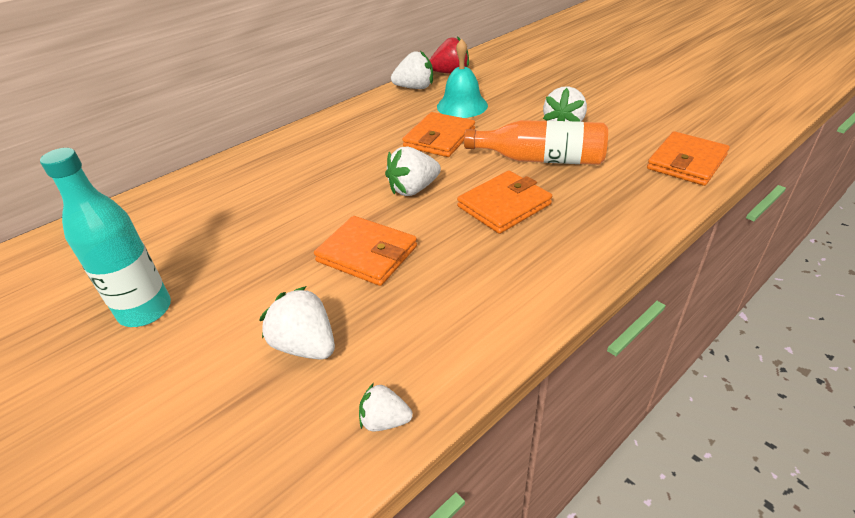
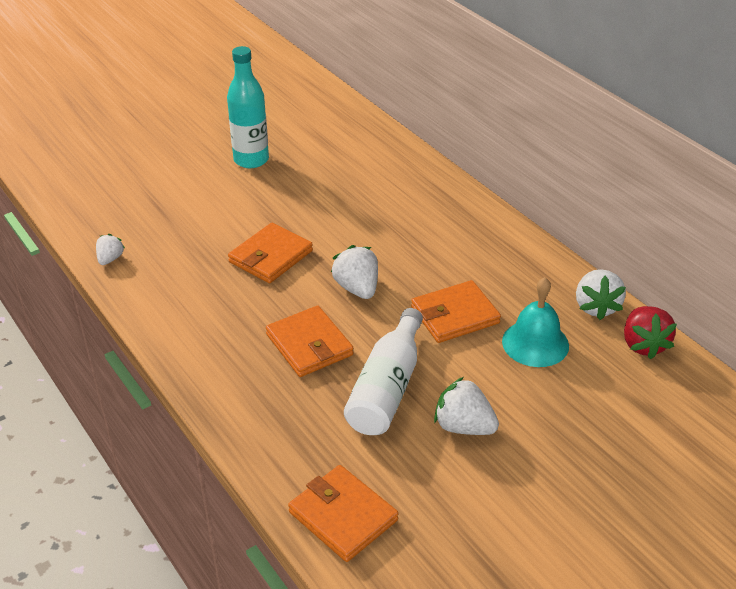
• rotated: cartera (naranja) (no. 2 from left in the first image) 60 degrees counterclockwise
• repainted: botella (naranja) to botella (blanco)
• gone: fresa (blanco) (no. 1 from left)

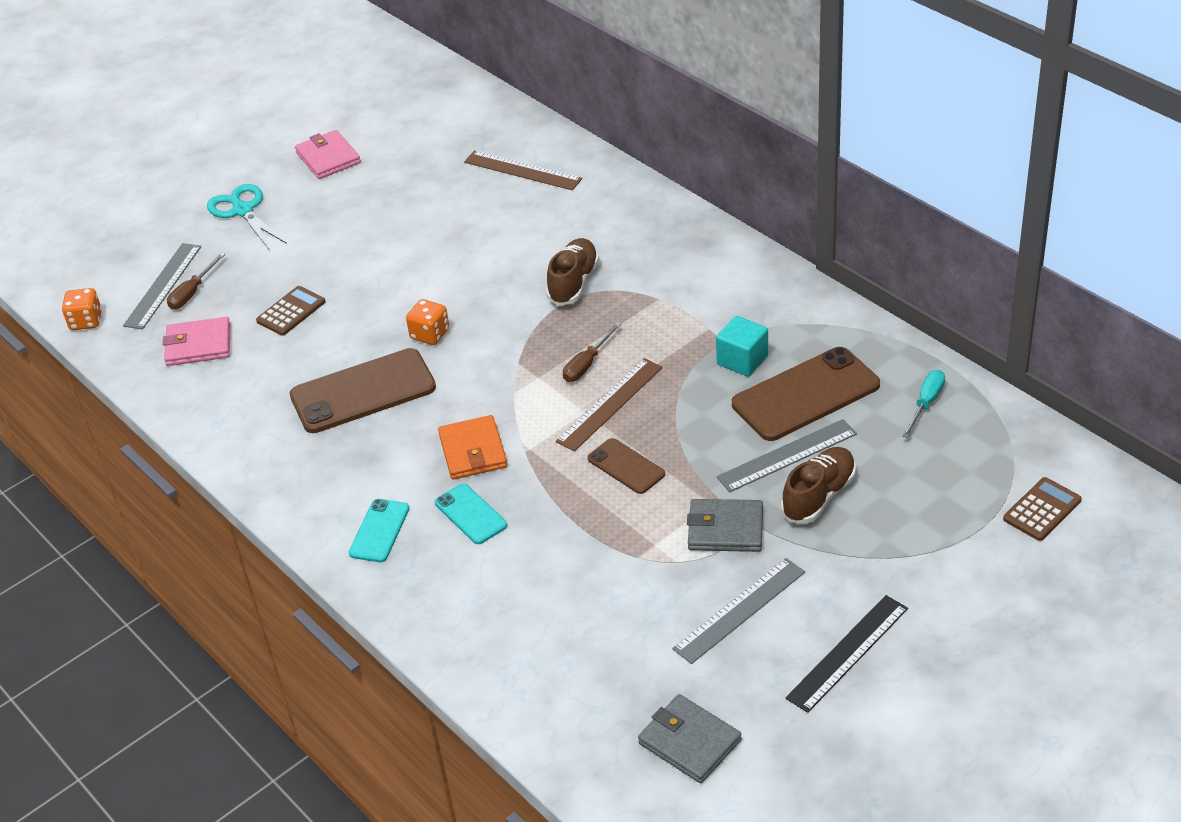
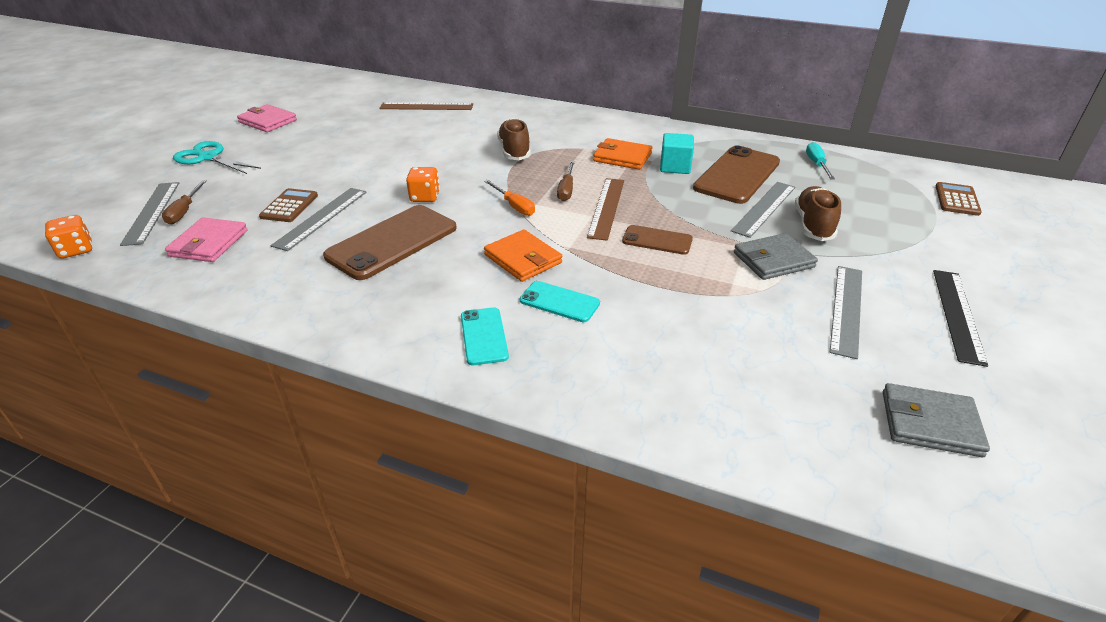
• rotated: cartera (rosa) (no. 1 from left) 45 degrees counterclockwise
• new: cartera (naranja) (no. 2 from left)
• new: destornillador (naranja)
• new: regla (gris) (no. 2 from left)

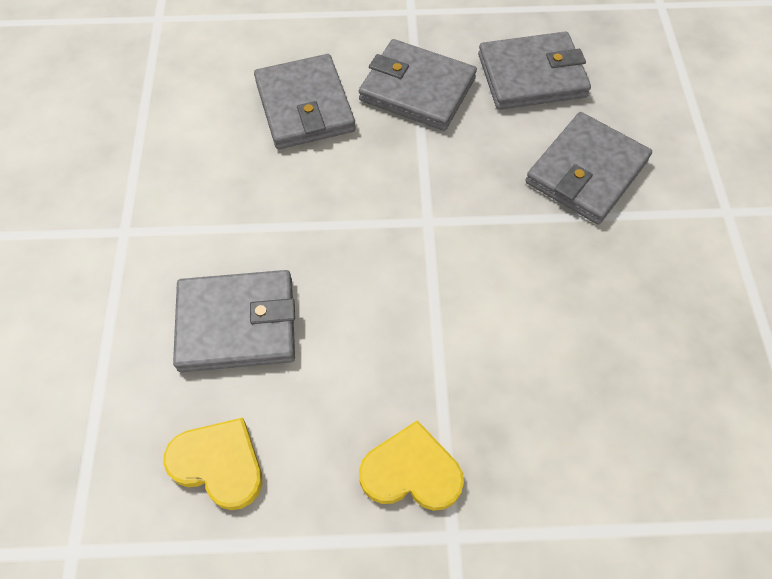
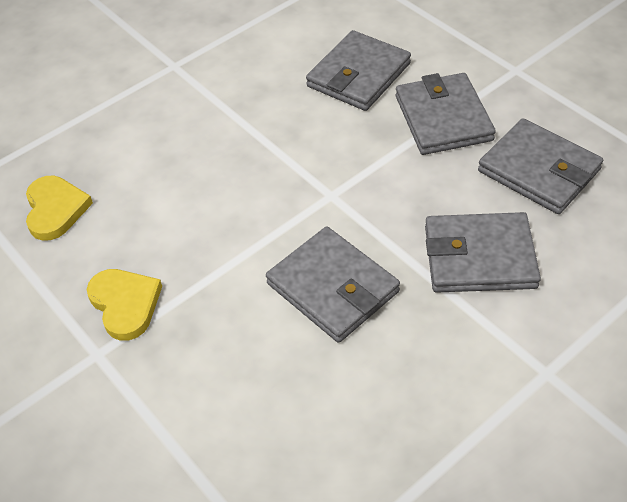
• shifted: cartera (gris) (no. 1 from left)

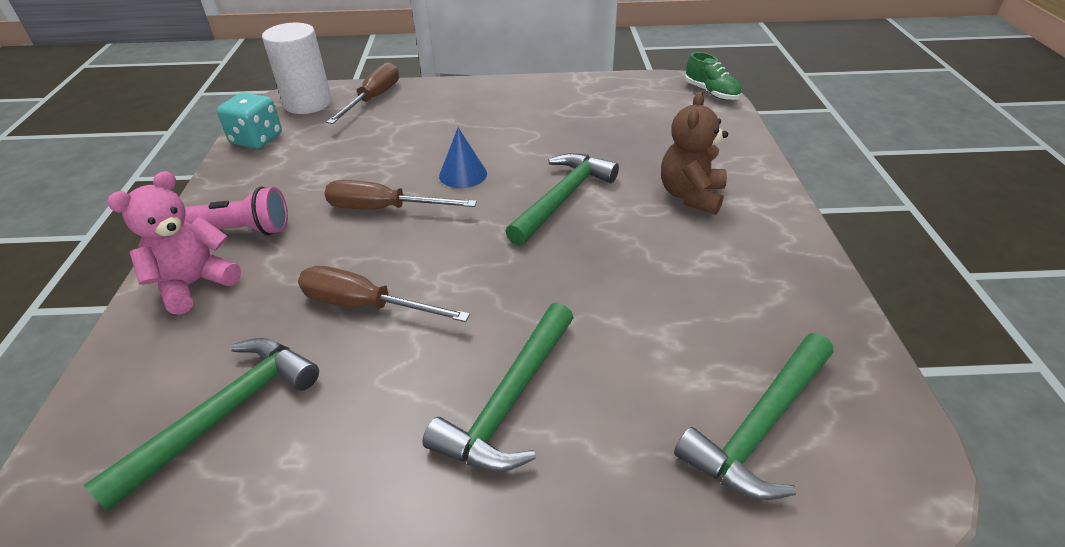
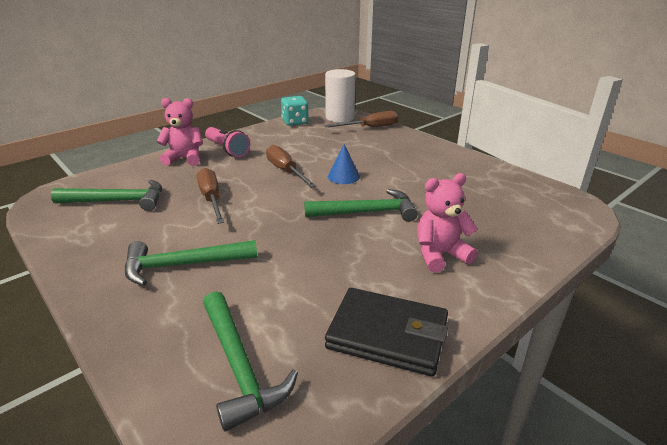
• gone: zapato (verde)
• repainted: osito (marrón) to osito (rosa) (no. 2 from left)
• rotated: martillo (verde) (no. 4 from left in the first image) 120 degrees counterclockwise
• new: cartera (negro)

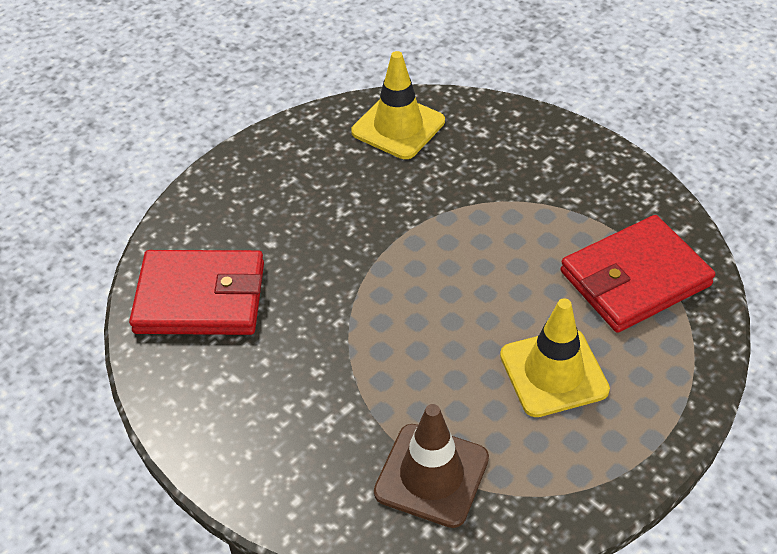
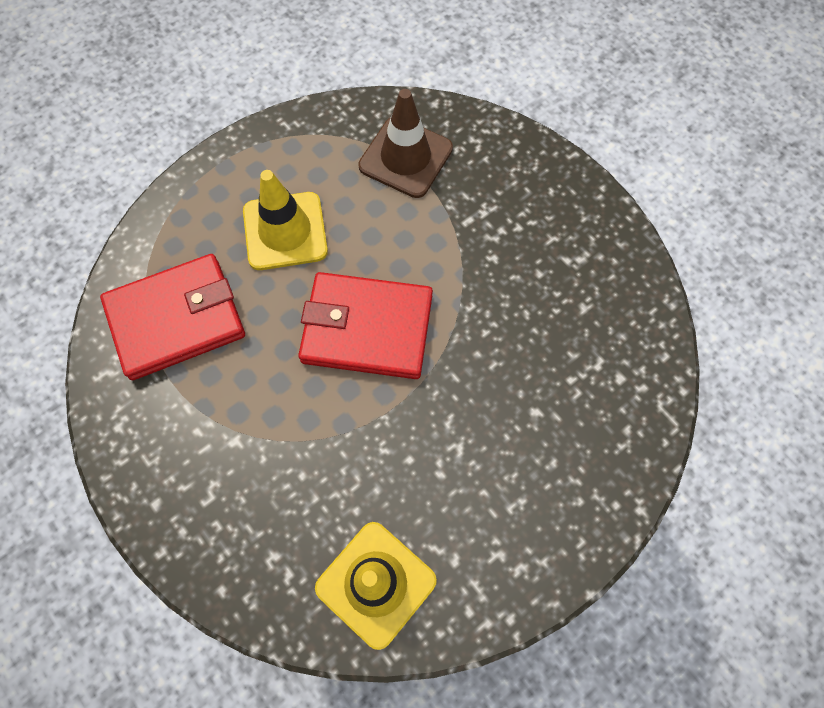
• shifted: cartera (rojo) (no. 1 from left in the first image) to cartera (rojo) (no. 2 from left)

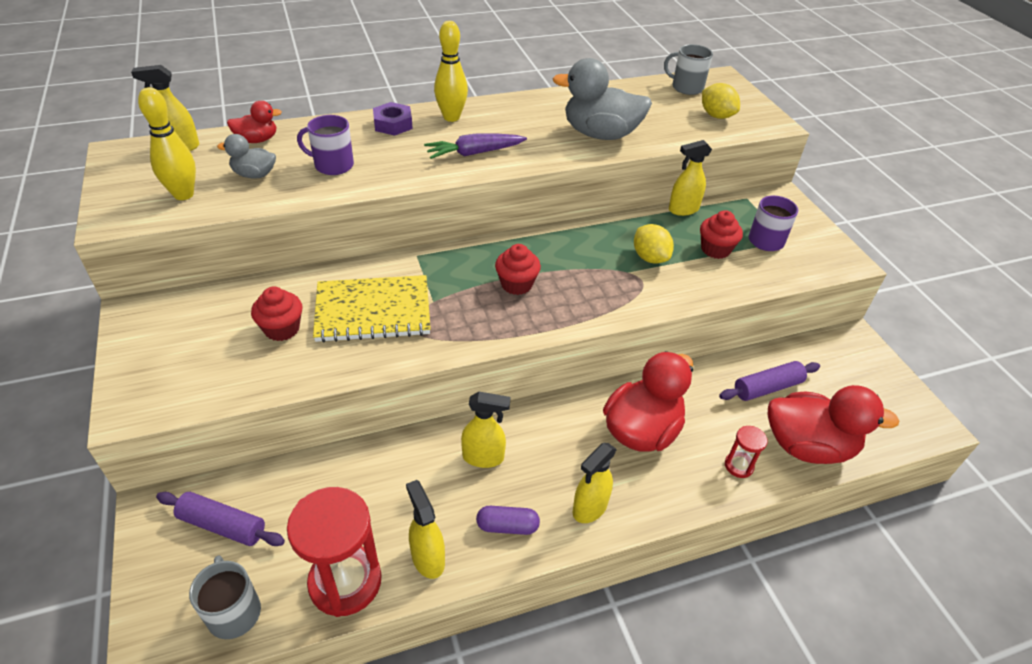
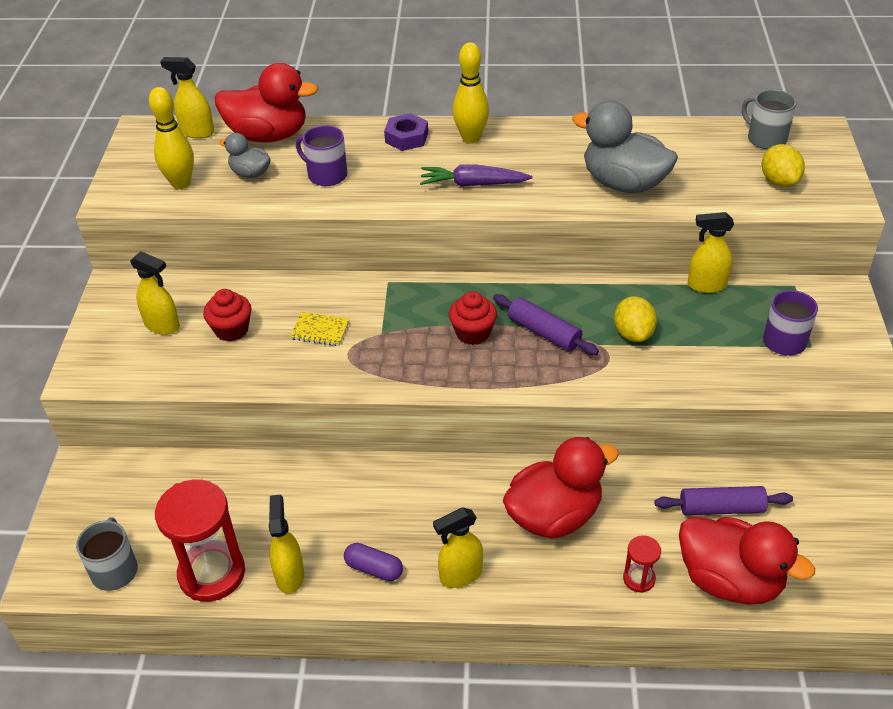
• scaled: pato (rojo) (no. 1 from left) x1.93
• gone: magdalena (rojo) (no. 3 from left)
• scaled: cuaderno (amarillo) x0.46
• shifted: pulverizador (amarillo) (no. 3 from left in the first image) to pulverizador (amarillo) (no. 1 from left)
• shifted: rodillo (morado) (no. 1 from left)

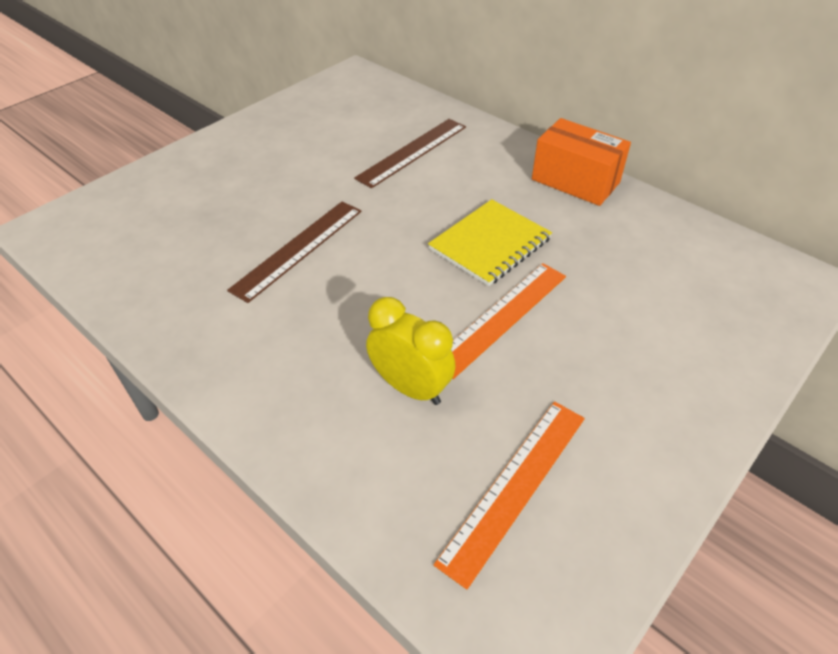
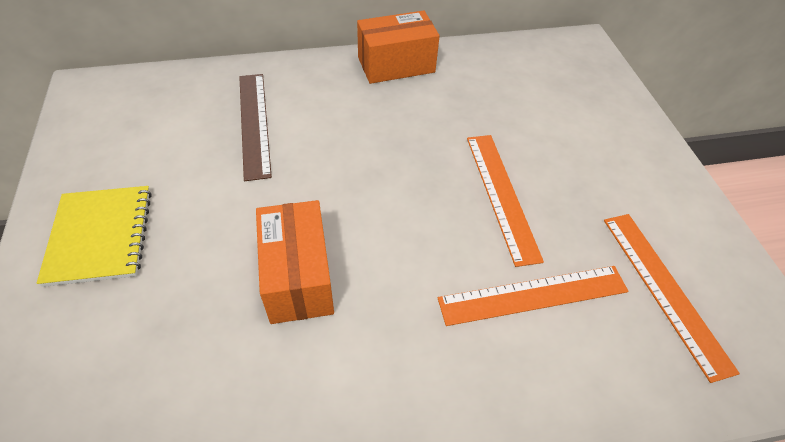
• shifted: cuaderno (amarillo)
• swapped: regla (marrón) (no. 1 from left) to caja (naranja) (no. 1 from left)
• swapped: despertador (amarillo) to regla (naranja) (no. 2 from left)

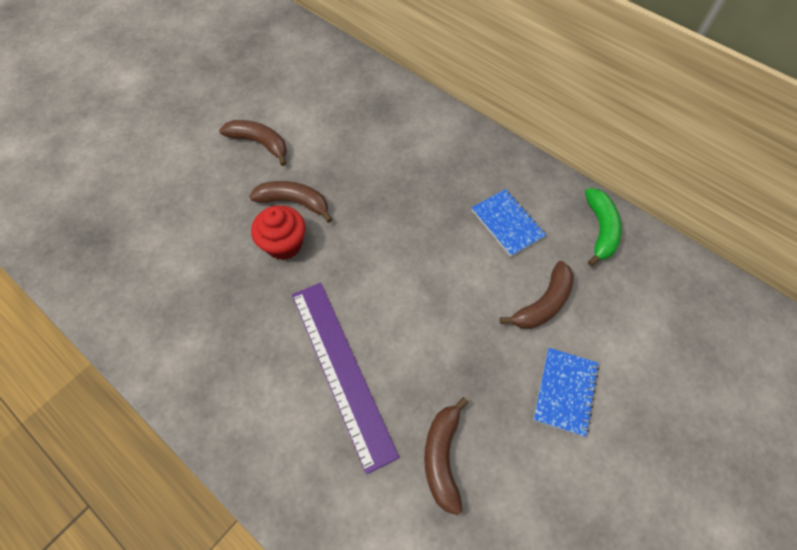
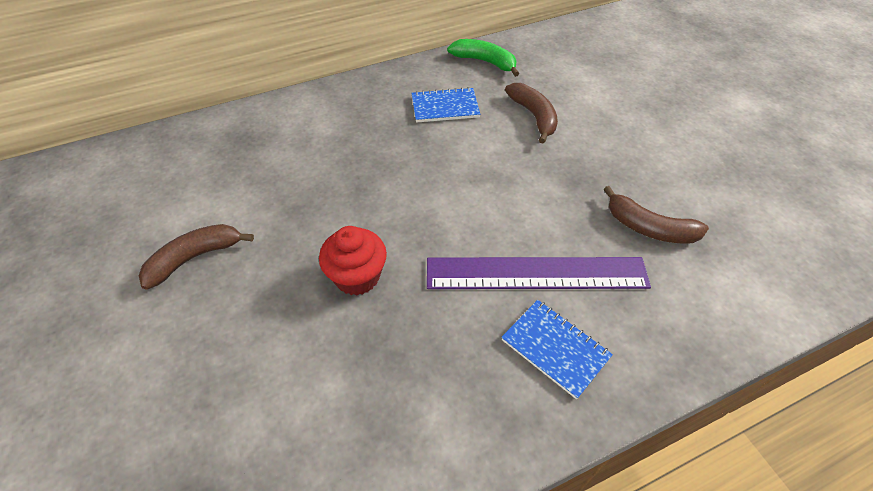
• gone: plátano (marrón) (no. 2 from left)
• shifted: cuaderno (azul) (no. 2 from left)

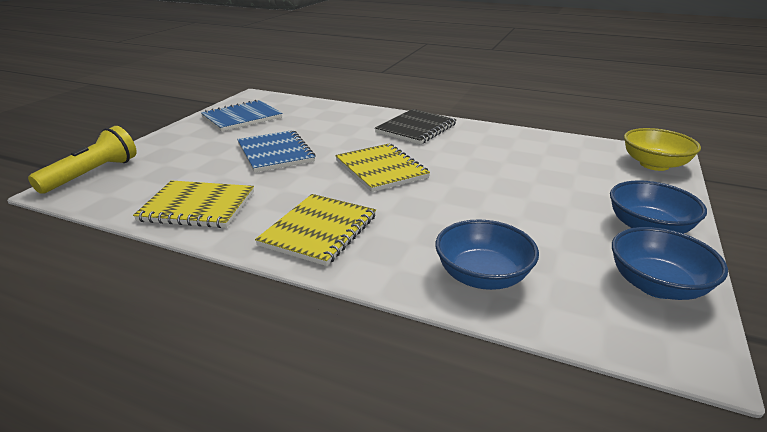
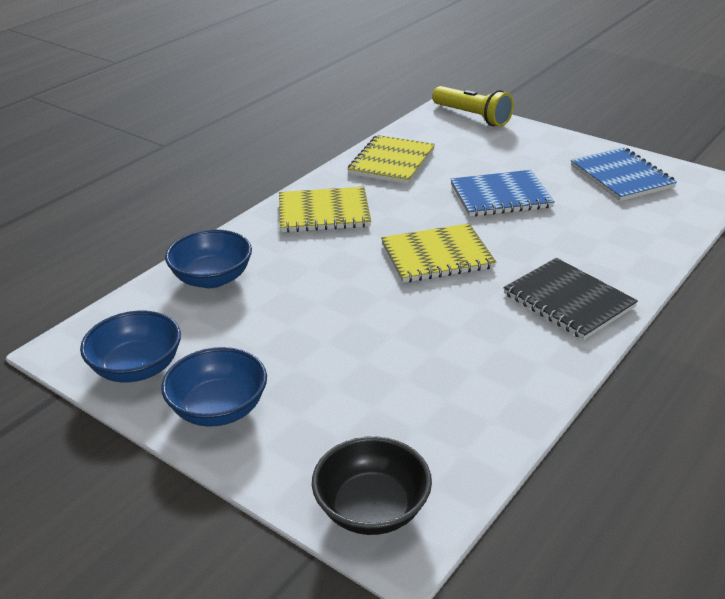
• repainted: cuenco (amarillo) to cuenco (negro)
• rotated: cuaderno (amarillo) (no. 2 from left in the first image) 45 degrees counterclockwise

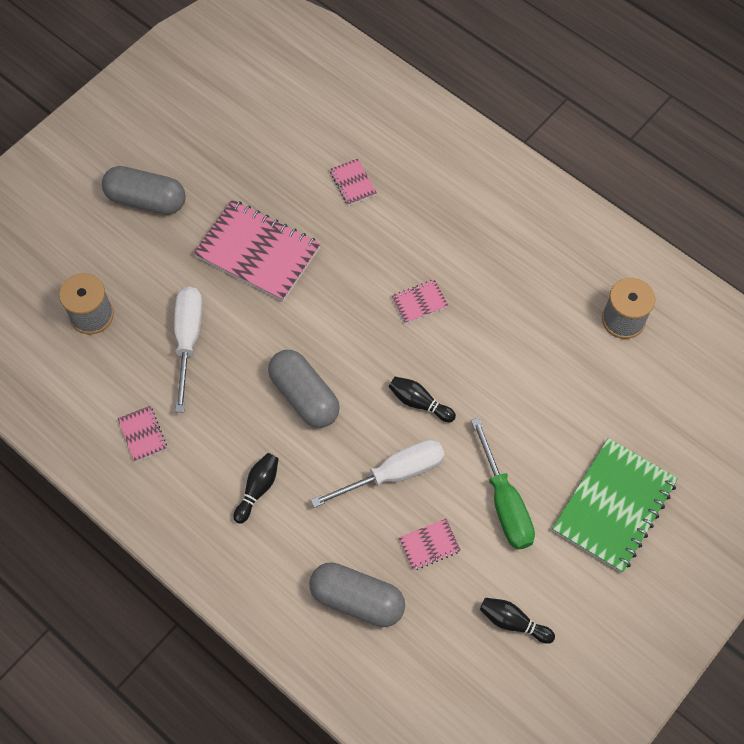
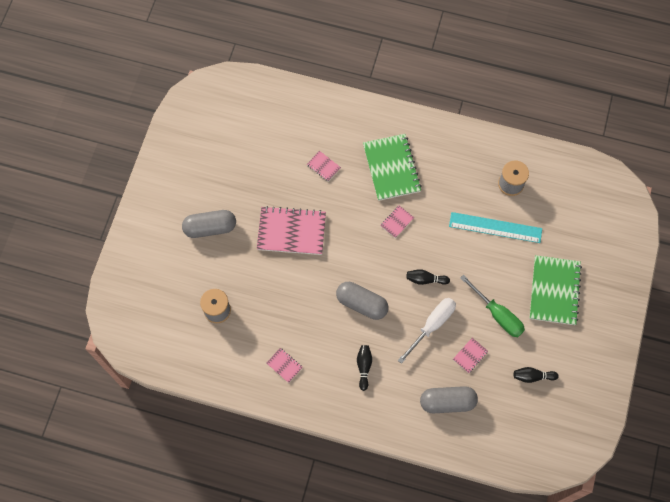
• gone: destornillador (blanco) (no. 1 from left)
• new: cuaderno (verde) (no. 1 from left)
• new: regla (turquesa)

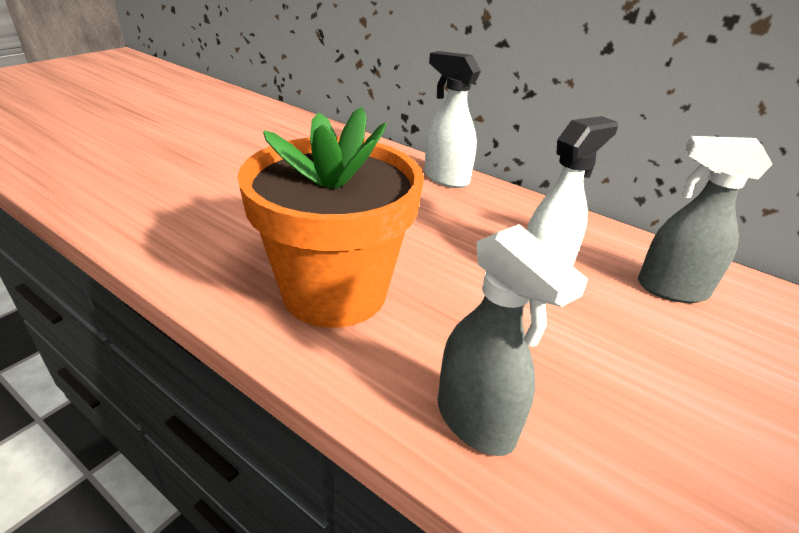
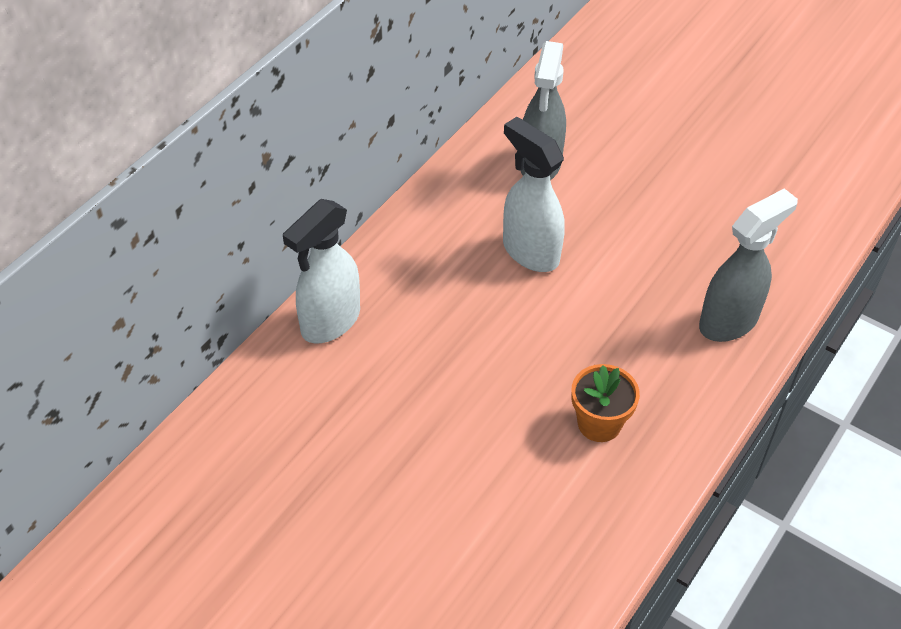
• scaled: maceta (naranja) x0.42

